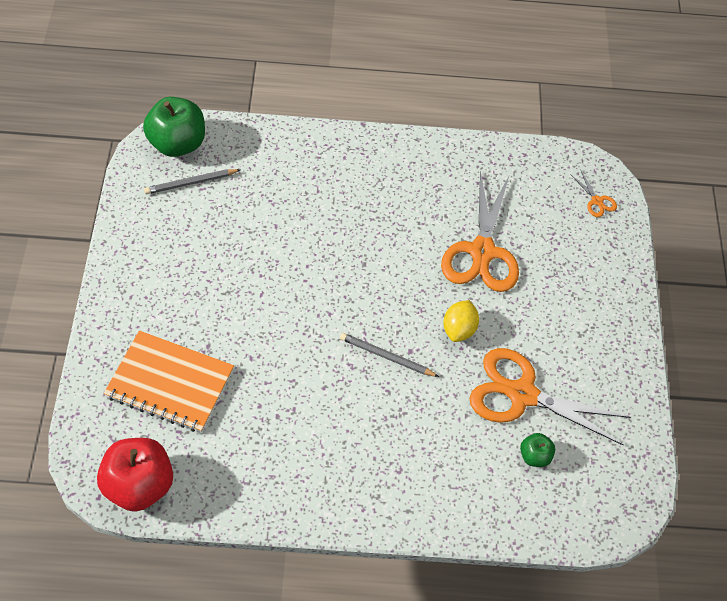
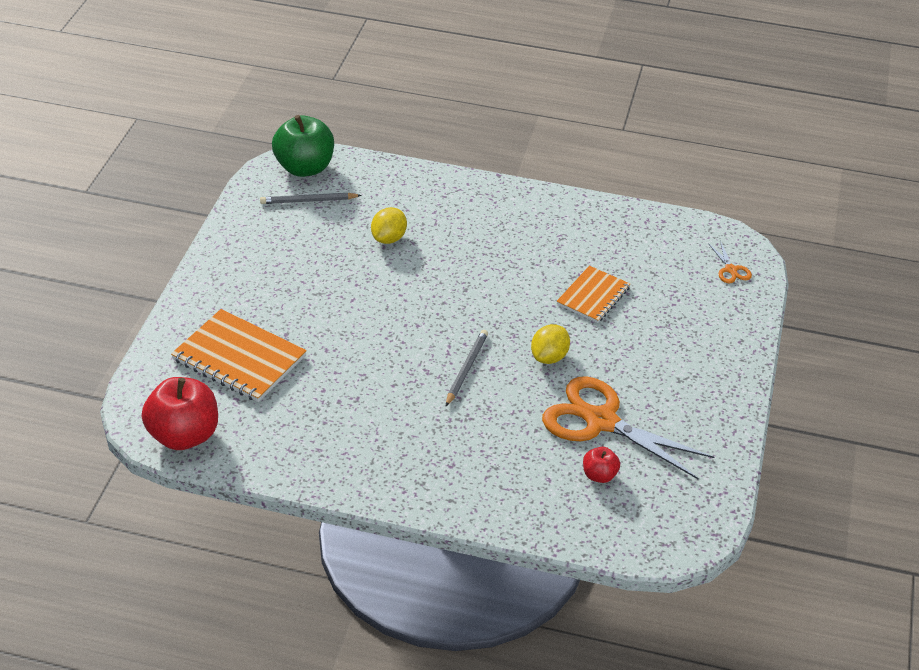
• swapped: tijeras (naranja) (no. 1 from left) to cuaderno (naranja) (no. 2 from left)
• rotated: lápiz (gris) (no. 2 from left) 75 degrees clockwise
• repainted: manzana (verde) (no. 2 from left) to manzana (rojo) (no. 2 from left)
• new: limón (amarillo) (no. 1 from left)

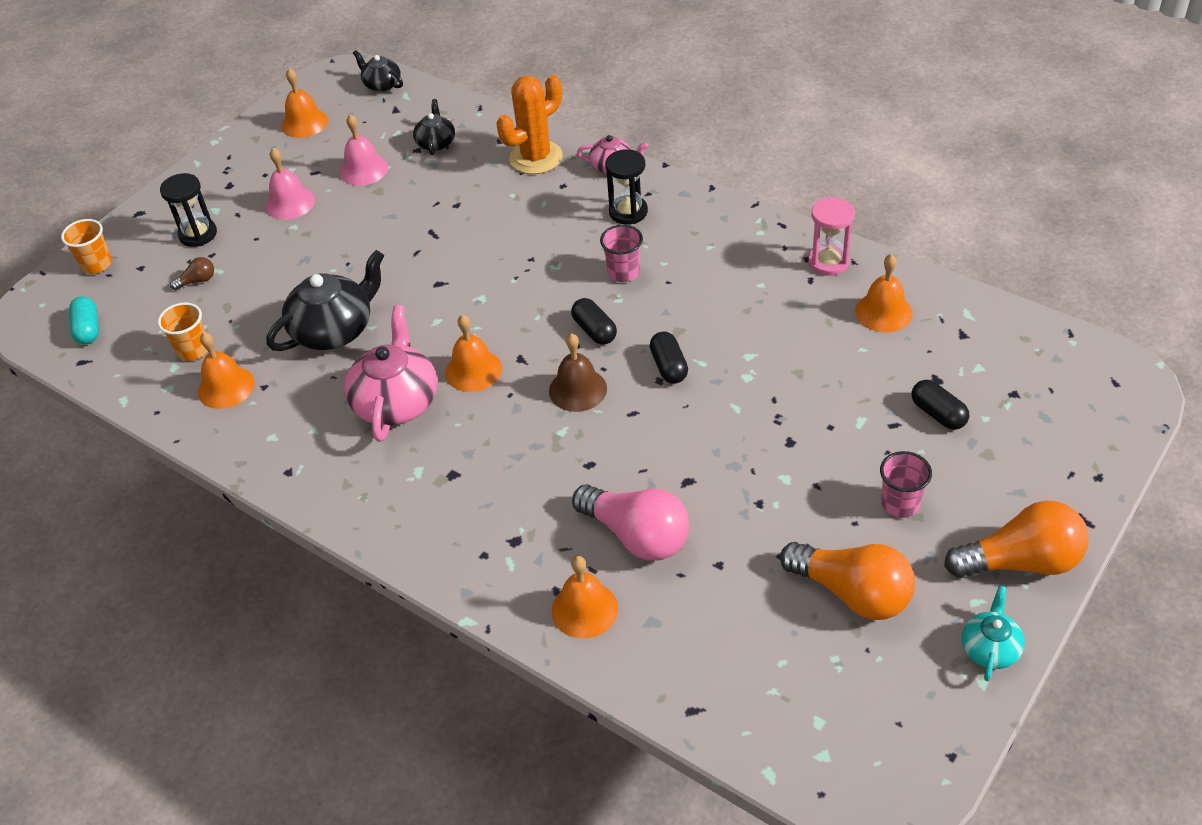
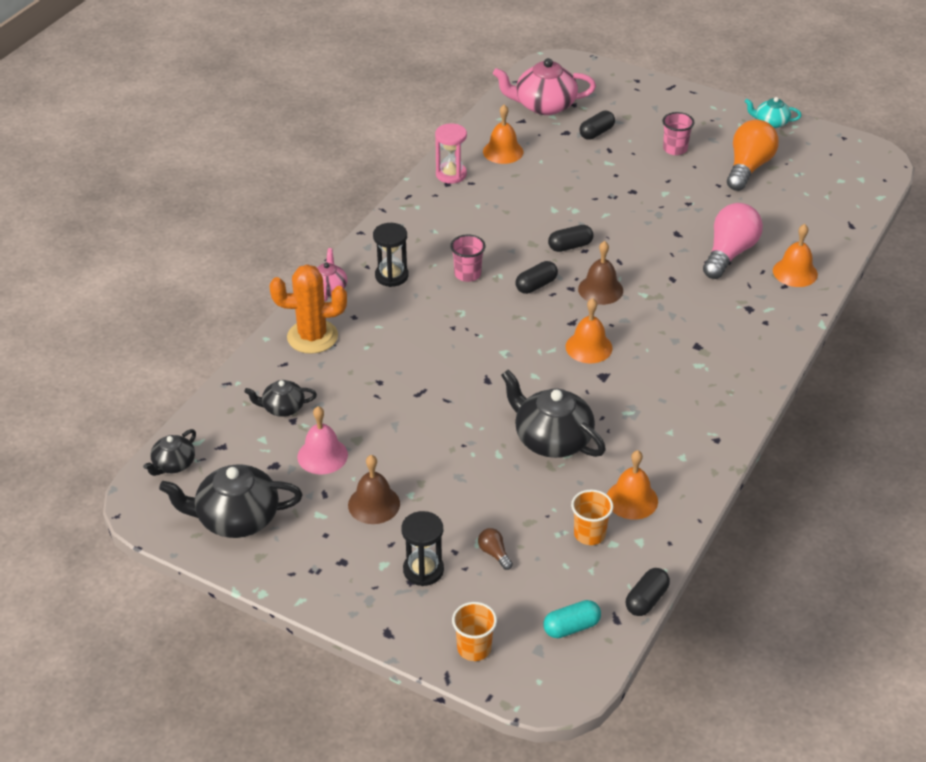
• swapped: campana (naranja) (no. 2 from left) to tetera (negro) (no. 2 from left)
• rotated: cactus (naranja) 45 degrees counterclockwise
• repainted: campana (rosa) (no. 1 from left) to campana (marrón) (no. 1 from left)
• shifted: tetera (rosa) (no. 1 from left in the first image) to tetera (rosa) (no. 2 from left)
• gone: bombilla (naranja) (no. 2 from left)
• new: cápsula (negro) (no. 4 from left)

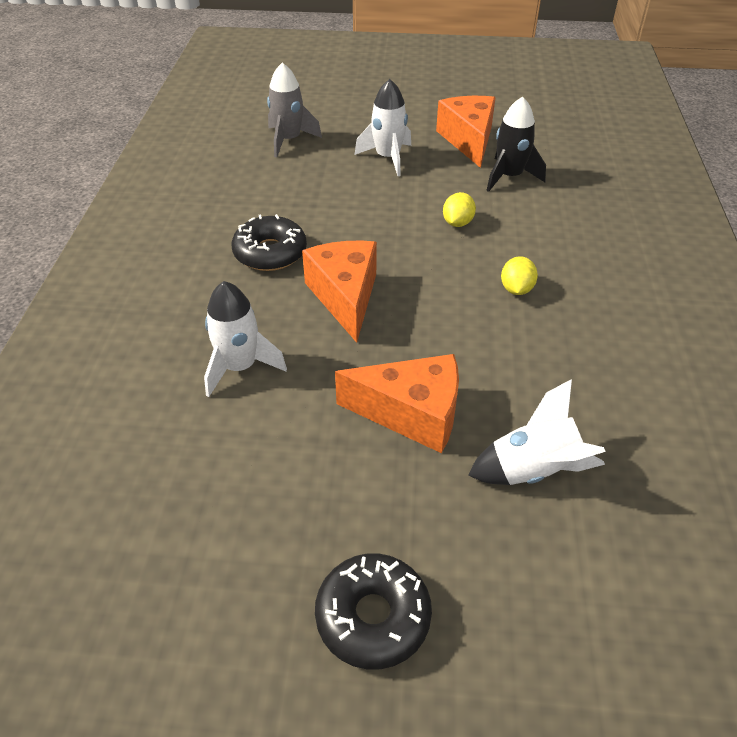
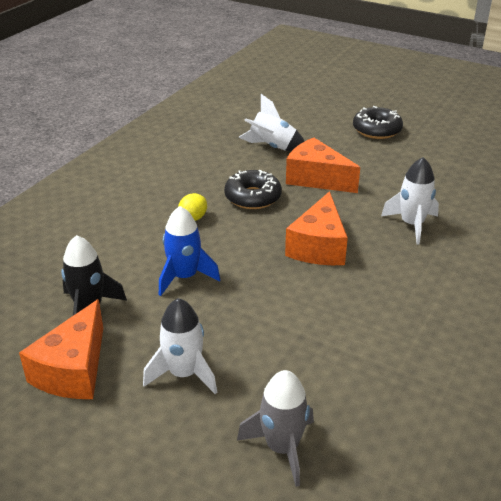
• swapped: limón (amarillo) (no. 1 from left) to cohete (azul)
• shifted: rosquilla (negro) (no. 1 from left)

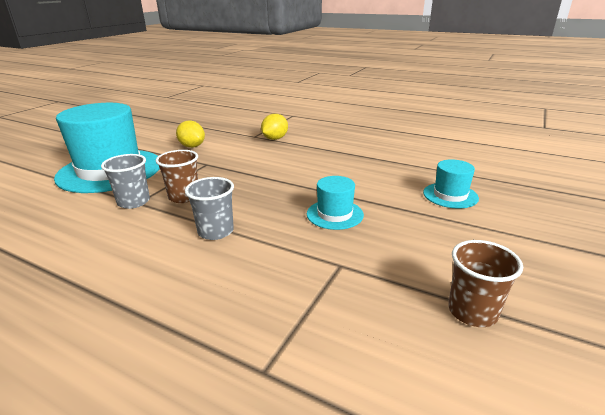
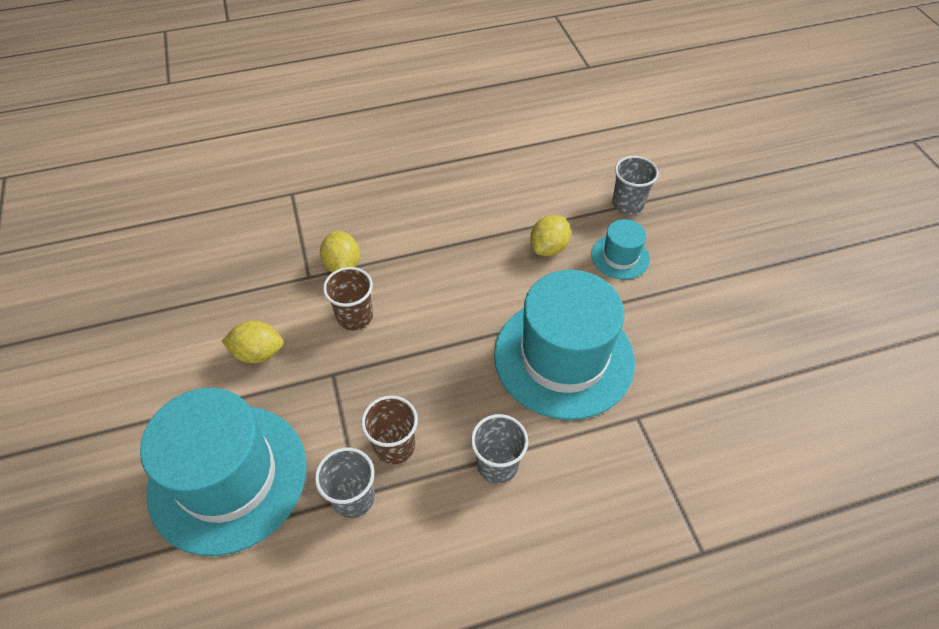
• scaled: sombrero (turquesa) (no. 2 from left) x2.17
• shifted: vaso (marrón) (no. 2 from left in the first image) to vaso (marrón) (no. 1 from left)
• new: vaso (gris) (no. 3 from left)
• new: limón (amarillo) (no. 3 from left)

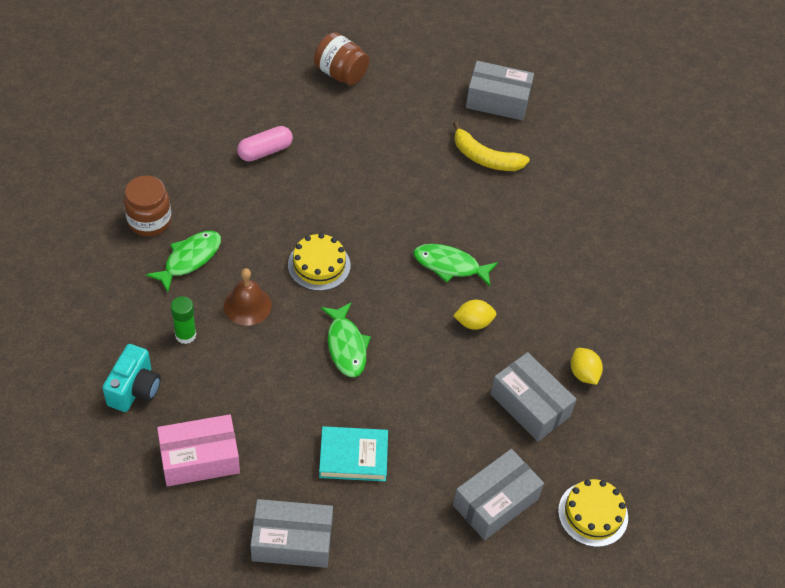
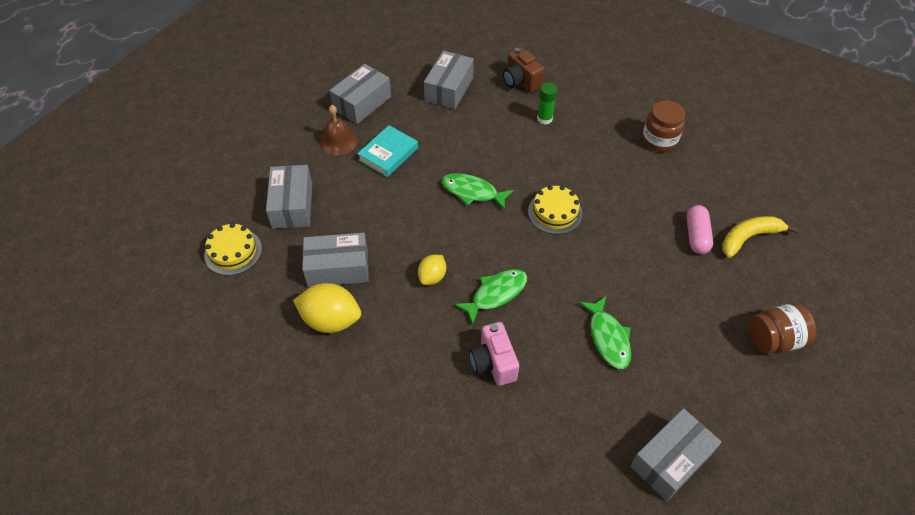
• shifted: plátano (amarillo)
• shifted: pez (verde) (no. 1 from left in the first image) to pez (verde) (no. 3 from left)
• shifted: campana (marrón)
• repainted: cámara (turquesa) to cámara (marrón)
• scaled: limón (amarillo) (no. 2 from left in the first image) x1.72
• repainted: caja (rosa) to caja (gris) (no. 4 from left)
• new: cámara (rosa)

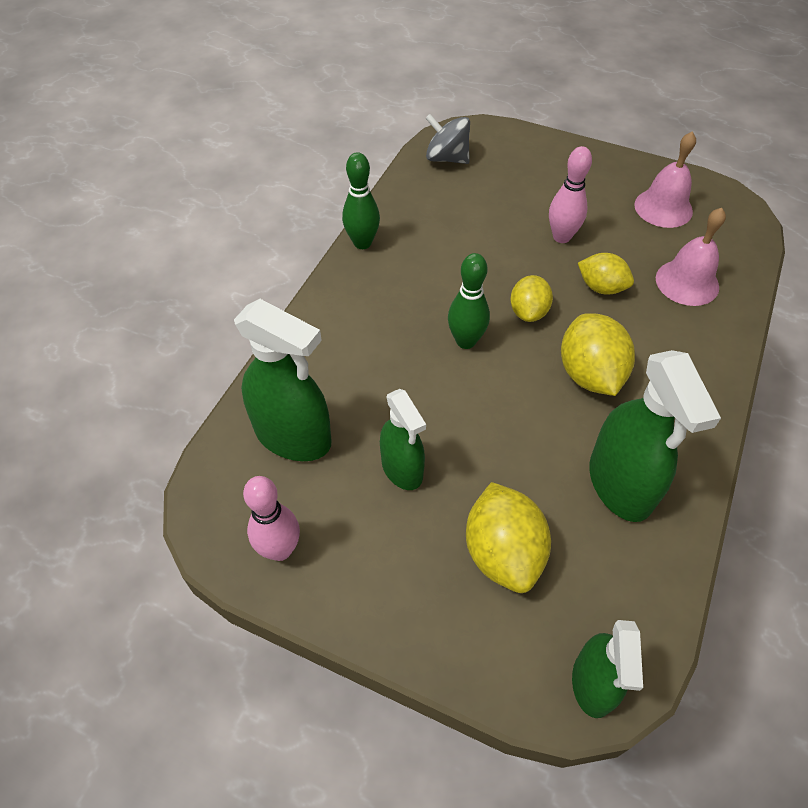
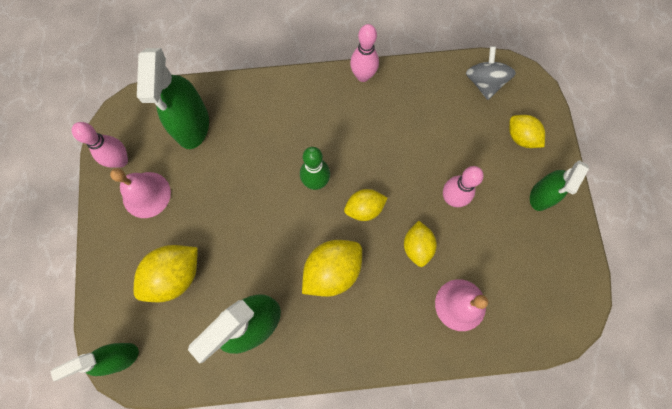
• shifted: campana (rosa) (no. 1 from left)
• repainted: bolo (verde) (no. 1 from left) to bolo (rosa) (no. 2 from left)
• shifted: pulverizador (verde) (no. 2 from left in the first image) to pulverizador (verde) (no. 4 from left)
• new: limón (amarillo) (no. 5 from left)

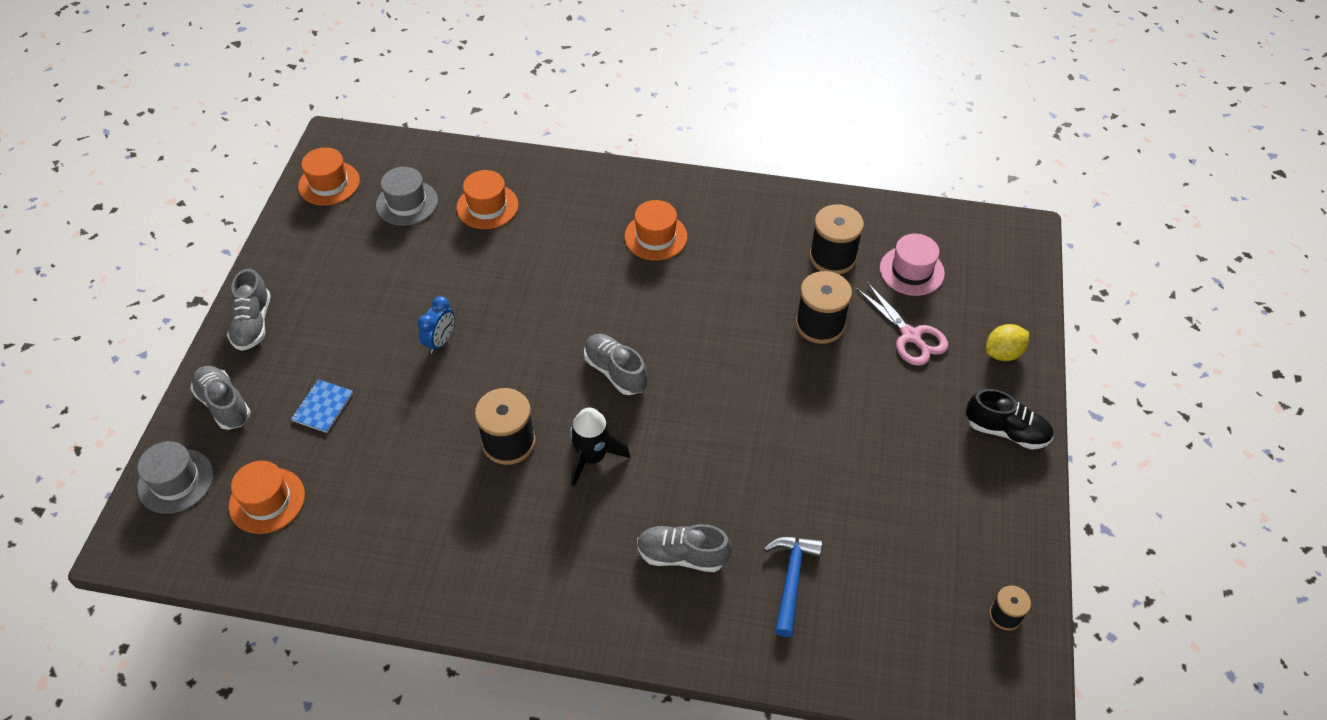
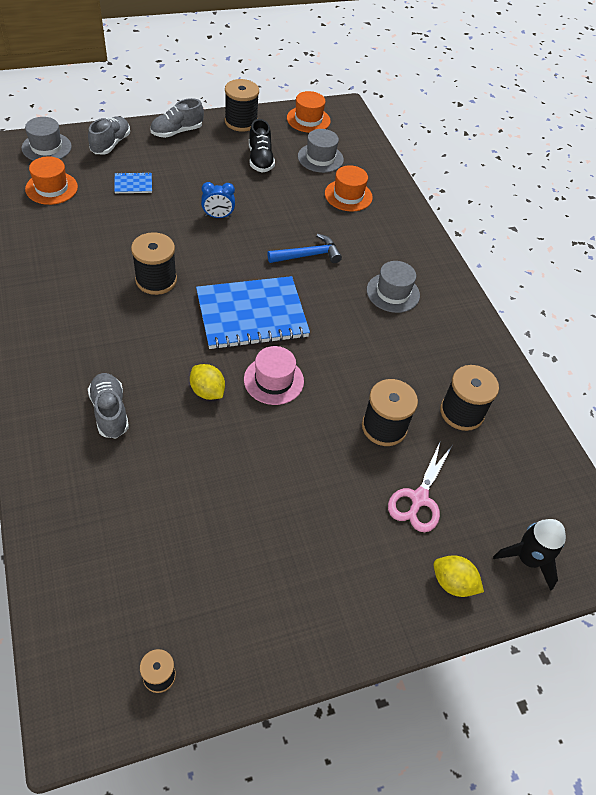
• repainted: sombrero (naranja) (no. 4 from left) to sombrero (gris) (no. 3 from left)
• shifted: sombrero (rosa)
• swapped: zapato (gris) (no. 3 from left) to cuaderno (azul) (no. 2 from left)
• shifted: zapato (negro)
• shifted: cohete (negro)
• shifted: martillo (azul)
• new: carrete (negro) (no. 3 from left)
• new: limón (amarillo) (no. 1 from left)

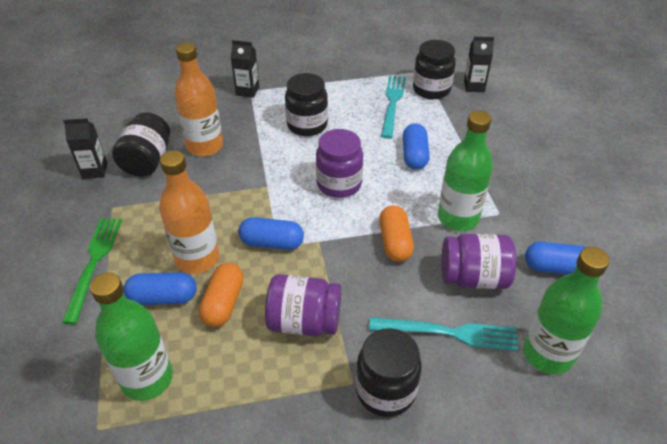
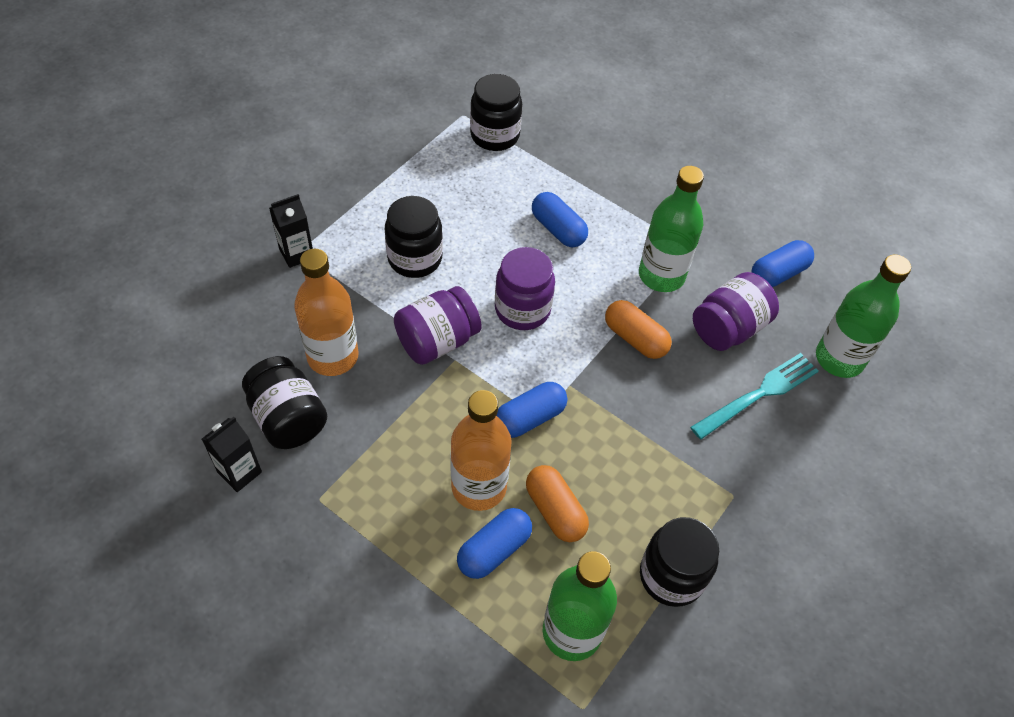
• gone: cartón de leche (negro) (no. 3 from left)
• gone: tenedor (turquesa) (no. 1 from left)
• gone: tenedor (verde)
• shifted: tarro (morado) (no. 1 from left)
• shifted: tarro (negro) (no. 3 from left in the first image) to tarro (negro) (no. 4 from left)

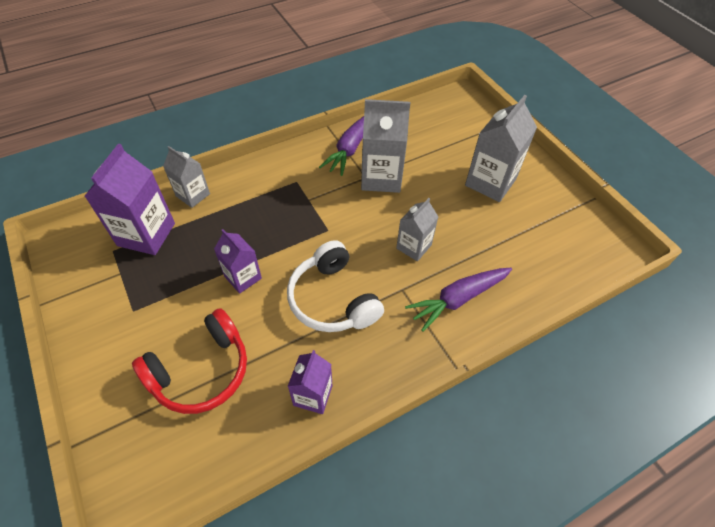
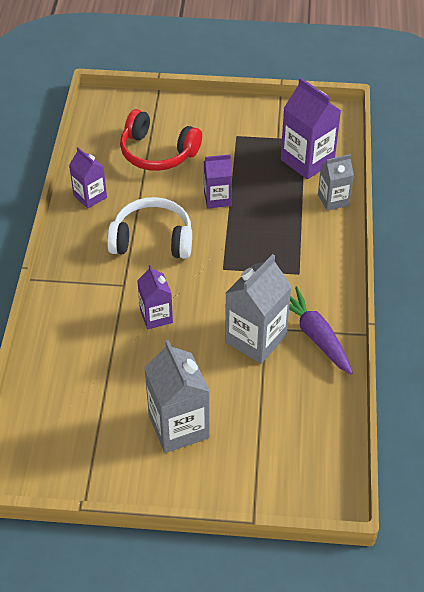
• repainted: cartón de leche (gris) (no. 3 from left) to cartón de leche (morado) (no. 2 from left)
• gone: zanahoria (morado) (no. 2 from left)
• rotated: auriculares (rojo) 60 degrees counterclockwise

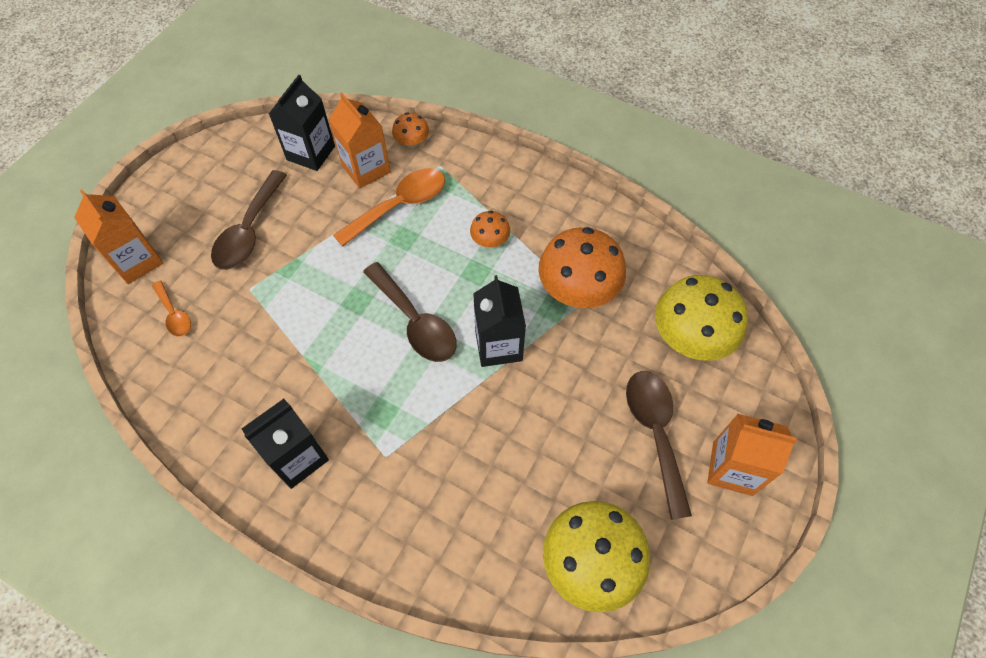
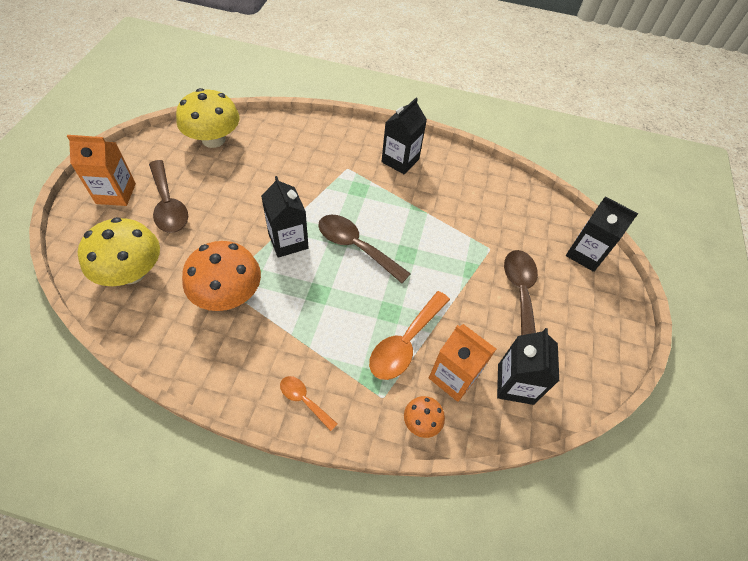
• repainted: cartón de leche (naranja) (no. 1 from left) to cartón de leche (negro) (no. 4 from left)
• gone: seta (naranja) (no. 2 from left)
• shifted: cuchara (naranja) (no. 1 from left)

